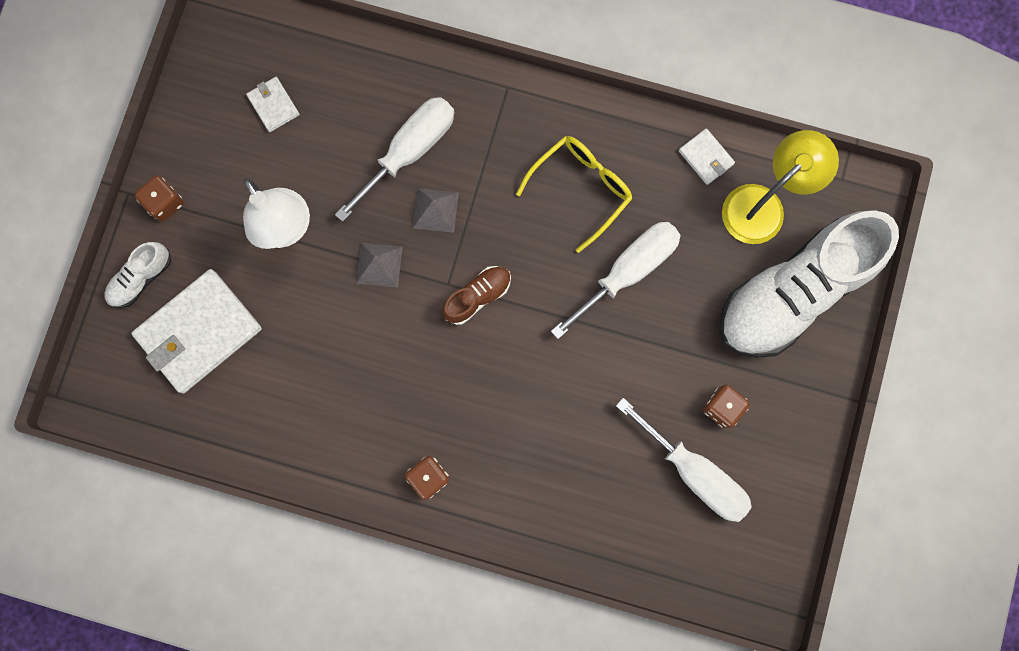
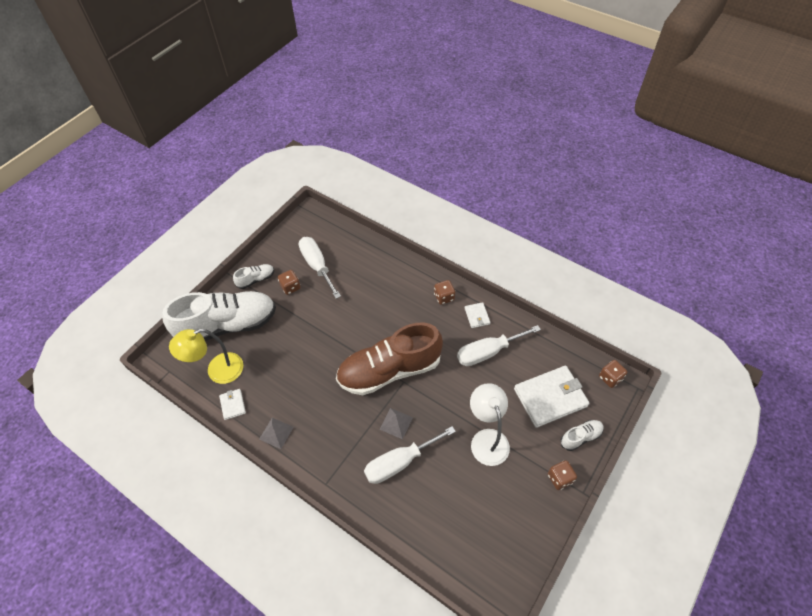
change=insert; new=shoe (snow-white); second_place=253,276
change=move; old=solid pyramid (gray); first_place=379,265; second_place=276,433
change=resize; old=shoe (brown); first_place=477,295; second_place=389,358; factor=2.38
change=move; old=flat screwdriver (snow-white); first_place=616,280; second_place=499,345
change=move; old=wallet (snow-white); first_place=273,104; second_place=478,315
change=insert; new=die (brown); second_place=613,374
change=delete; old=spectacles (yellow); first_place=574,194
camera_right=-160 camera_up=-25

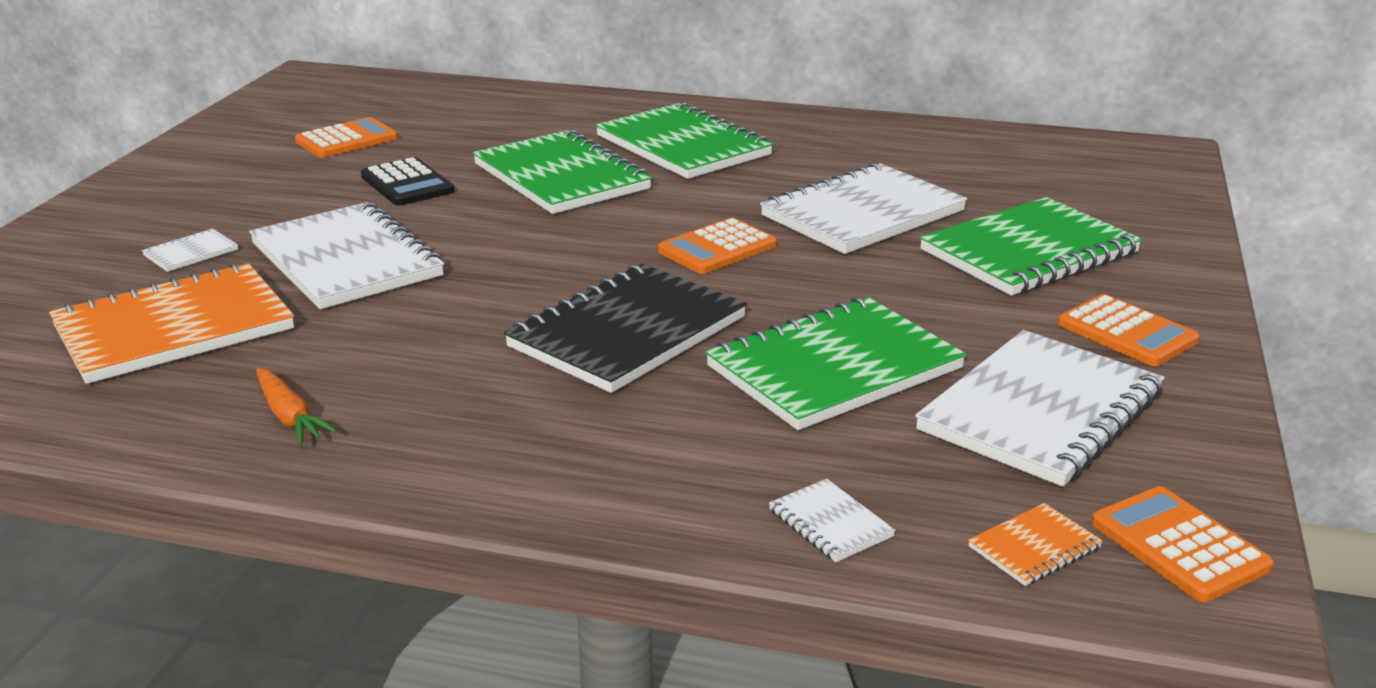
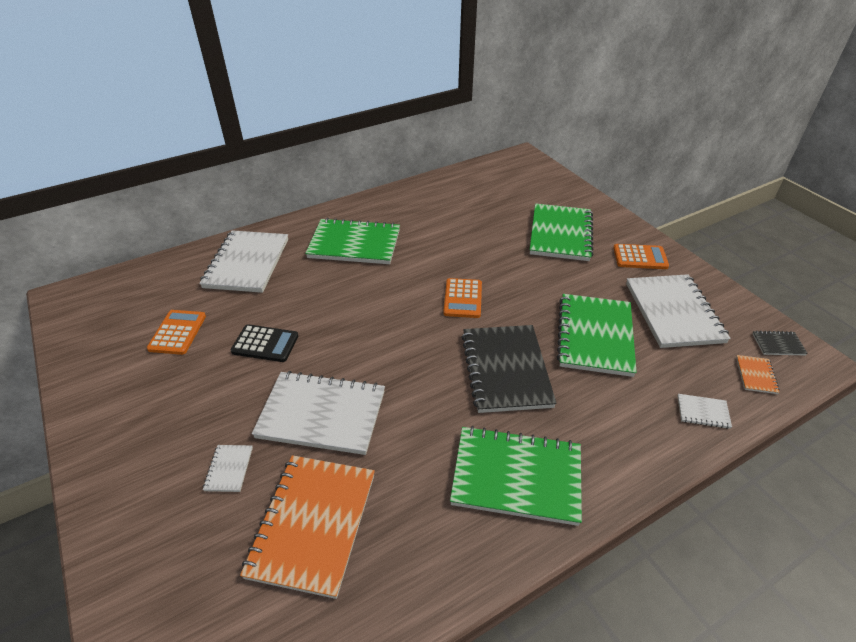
change=move; old=notepad (snow-white); first_place=863,208; second_place=243,261
change=move; old=notepad (green); first_place=562,172; second_place=516,476
change=replace; old=calculator (bright orange); new=notepad (jet-black); first_place=1182,544; second_place=780,343
change=delete; old=root vegetable (bright orange); first_place=296,406
camera_right=-45 camera_up=15

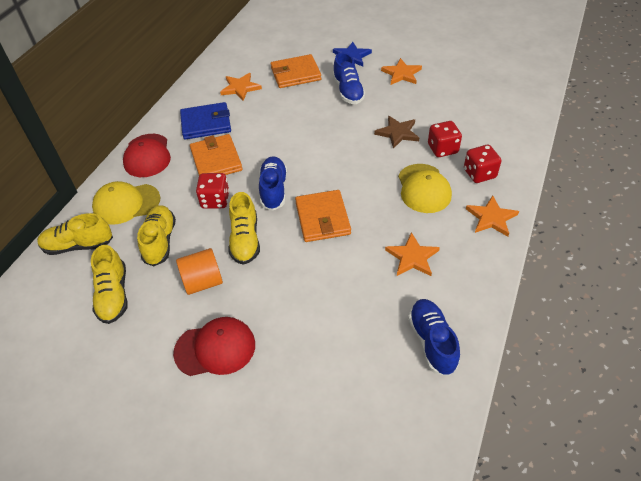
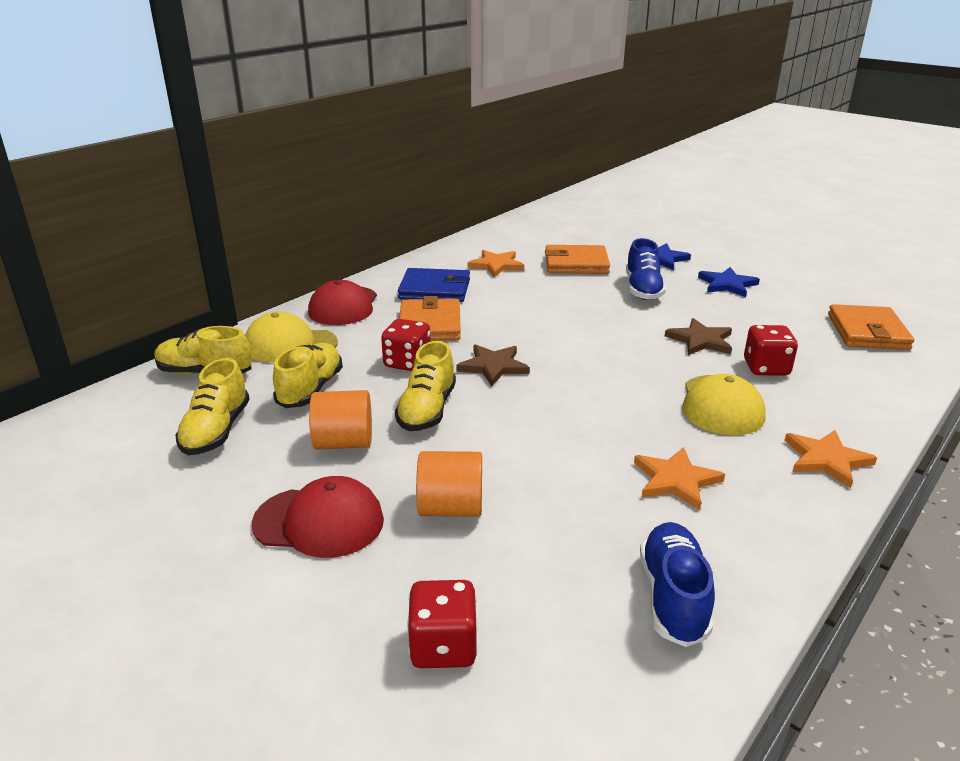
change=move; old=die (red); first_place=482,164; second_place=442,624
change=insert; new=cylinder (bright orange); second_place=449,484
change=replace; old=shoe (royal blue); new=star shape (brown); first_place=273,183; second_place=493,365
change=recolor; old=star shape (bright orange); new=star shape (royal blue); first_place=401,71; second_place=729,282
change=move; old=wallet (bright orange); first_place=323,216; second_place=871,327
camera_right=15 camera_up=-20

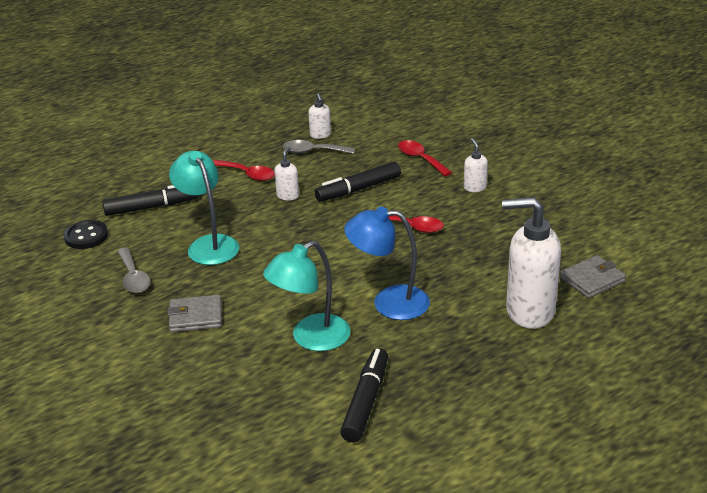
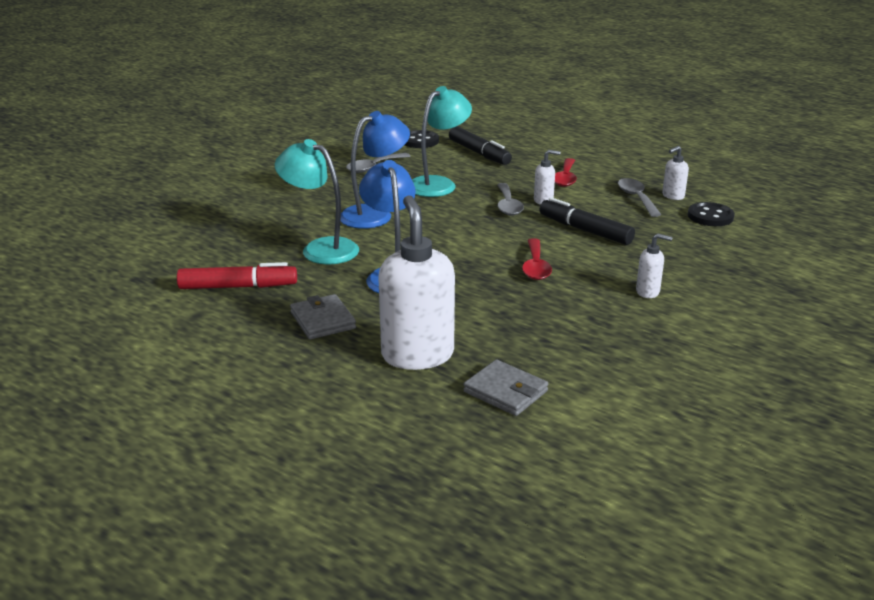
change=recolor; old=felt pen (jet-black); new=felt pen (red); first_place=364,395; second_place=237,275
change=move; old=wallet (gray); first_place=194,313; second_place=323,316
change=insert; new=lamp (royal blue); second_place=375,170
change=insert; new=spoon (gray); second_place=510,199
change=rotate; old=soap pump (snow-white); first_place=476,165; second_place=654,265; degrees=45
change=insert; new=button (jet-black); second_place=711,214
change=delete; old=spoon (red); first_place=425,158
camera_right=70 camera_up=-5

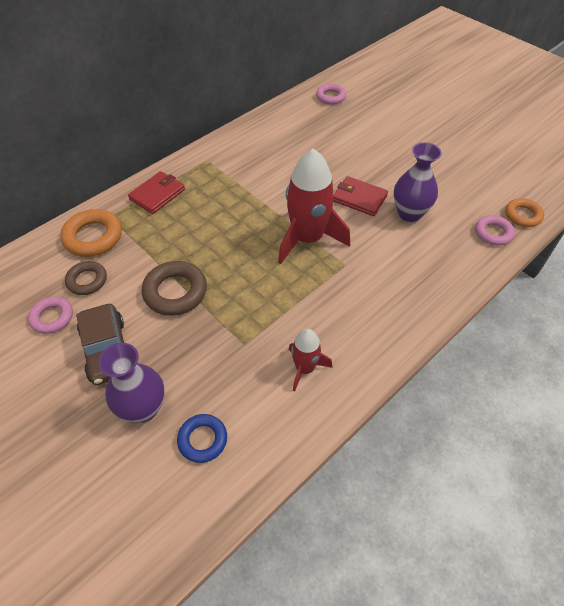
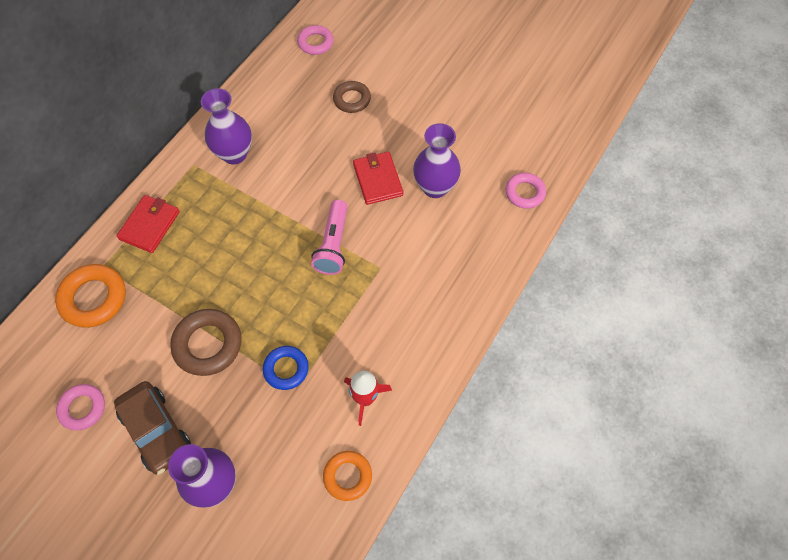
change=insert; new=tall vase (violet); second_place=226,126
change=move; old=hoop (royal blue); first_place=202,438; second_place=286,368
change=replace; old=rocket (red); new=torch (rose-pink); first_place=314,206; second_place=329,237
change=move; old=hoop (bright orange); first_place=524,212; second_place=347,476
change=move; old=hoop (brown); first_place=86,278; second_place=352,97
change=rotate; old=wallet (red); first_place=360,196; second_place=378,178; degrees=60
camera_right=-15 camera_up=10

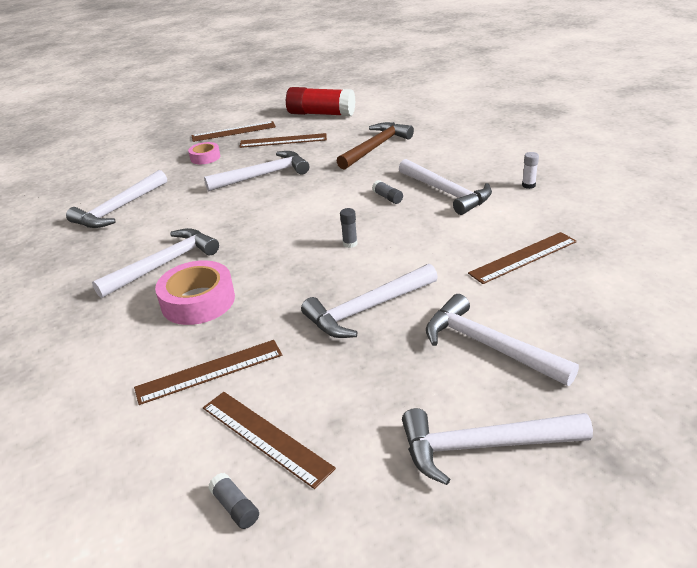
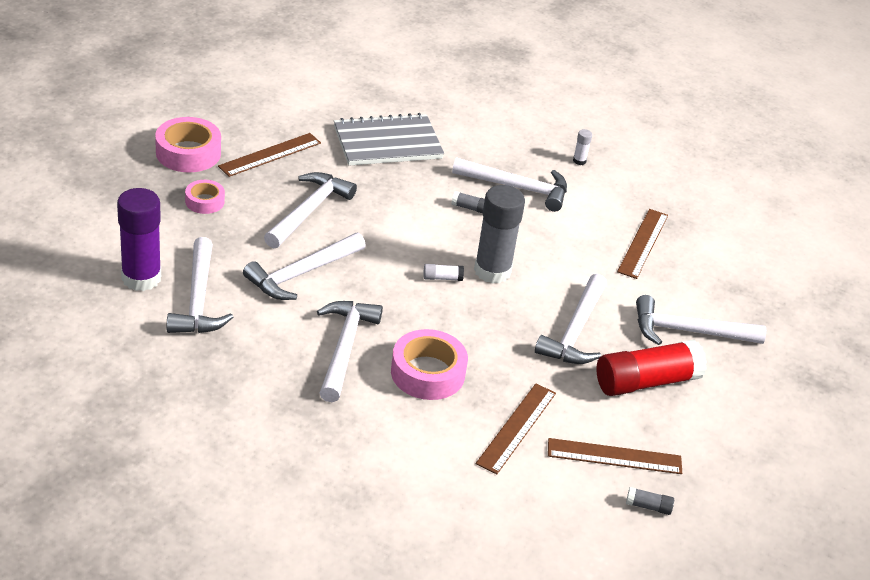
change=insert; new=glue stick (violet); second_place=139,239
change=replace; old=measuring stick (brown); new=tape (rose-pink); first_place=233,131; second_place=188,145
change=move; old=hammer (snow-white); first_place=497,446; second_place=304,266
change=replace; old=hammer (brown); new=notepad (gray); first_place=375,146; second_place=389,139
change=insert; new=glue stick (snow-white); second_place=443,272
change=resize; old=glue stick (gray); first_place=348,228; second_place=499,234; factor=2.49
change=move; old=glue stick (red); first_place=321,101; second_place=651,367
camera_right=-45 camera_up=5

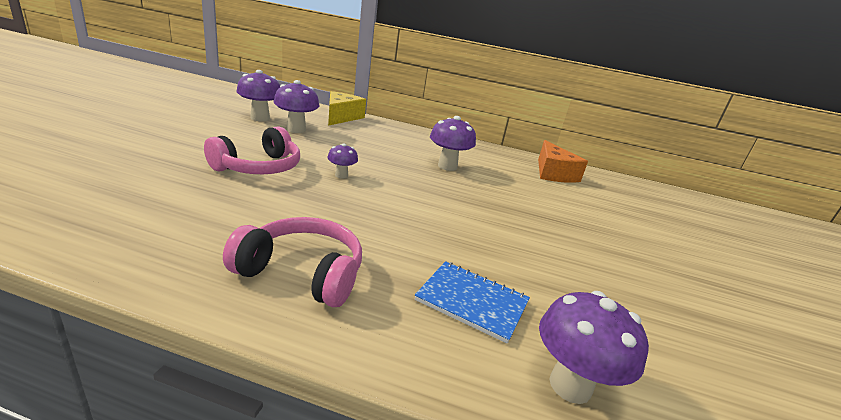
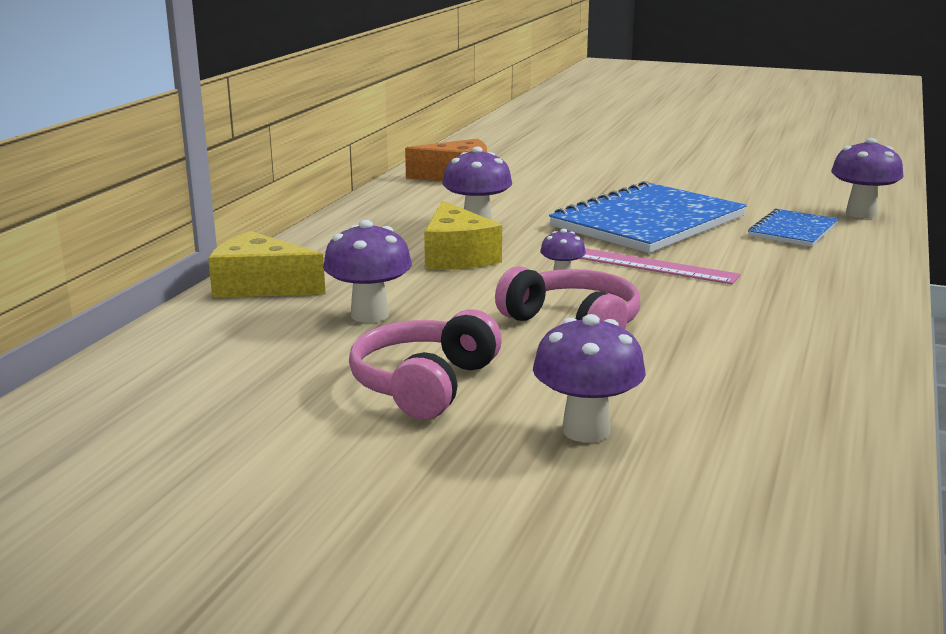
change=move; old=headphones (rose-pink); first_place=292,262; second_place=425,364
change=insert; new=cheese wedge (yellow); second_place=463,235
change=move; old=toadstool (violet); first_place=258,95; second_place=589,378
change=insert; new=notepad (royal blue); second_place=648,217
change=insert; new=measuring stick (rose-pink); second_place=660,266
camera_right=-80 camera_up=-5

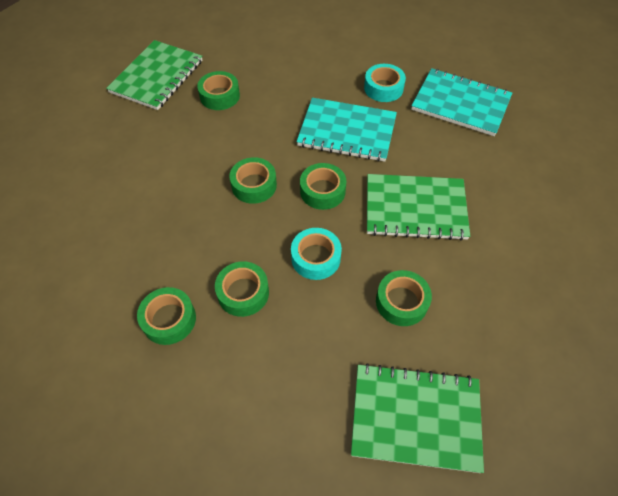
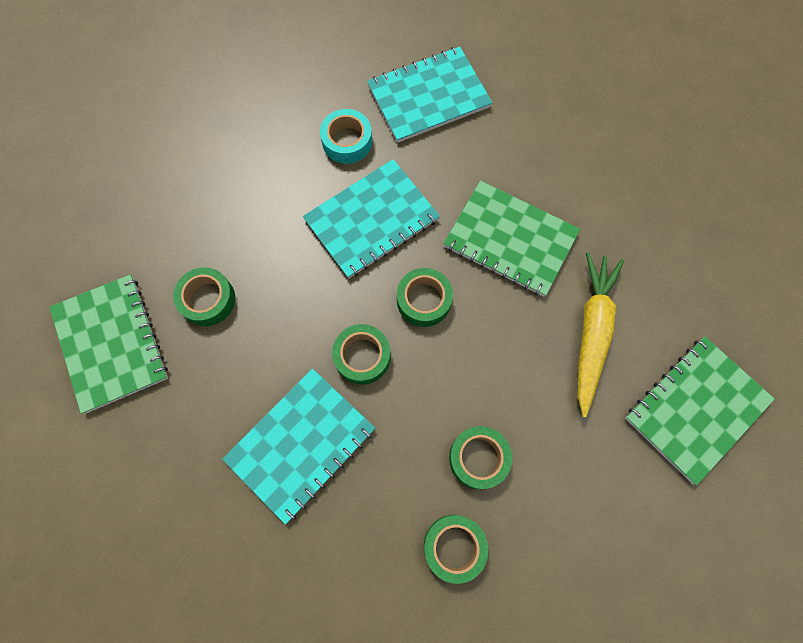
change=insert; new=notepad (turquoise); second_place=298,446
change=rotate; old=notepad (green); first_place=418,207; second_place=511,239; degrees=75
change=replace; old=tape (green); new=root vegetable (yellow); first_place=404,298; second_place=601,335
change=delete; old=tape (turquoise); first_place=316,254
camera_right=-50 camera_up=15

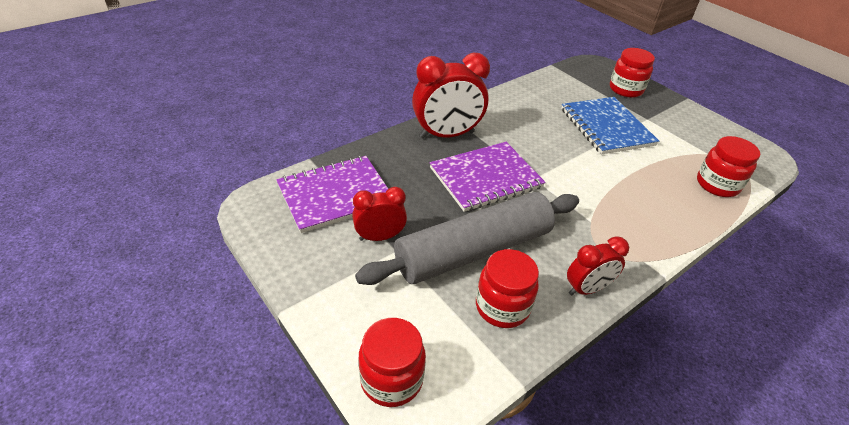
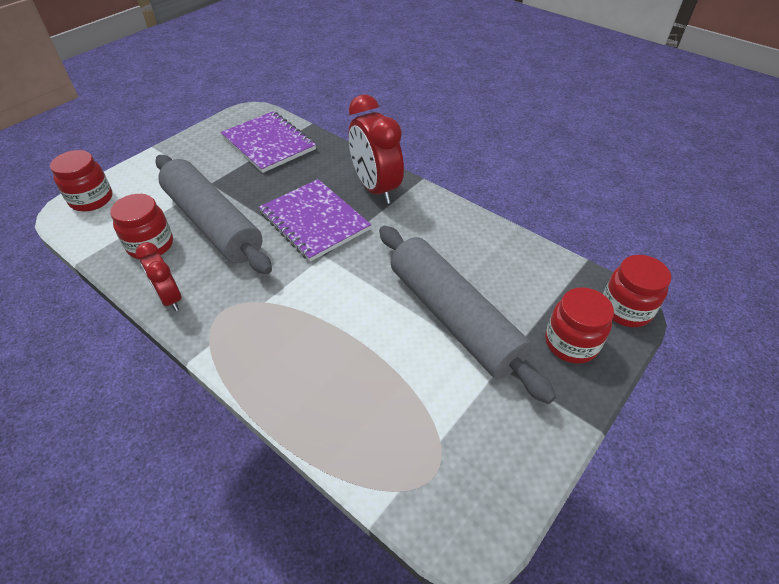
change=replace; old=notepad (royal blue); new=rolling pin (gray); first_place=610,126; second_place=467,315
change=move; old=preserve jar (red); first_place=728,166; second_place=637,291
change=delete; old=bedside clock (red); first_place=379,214
camera_right=80 camera_up=5

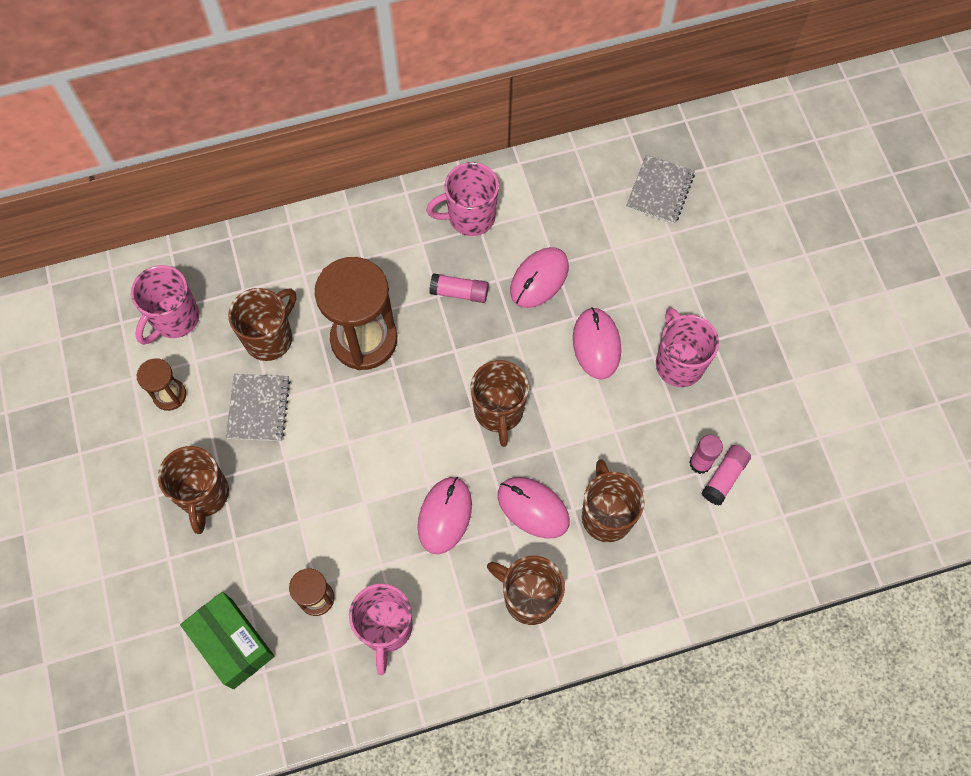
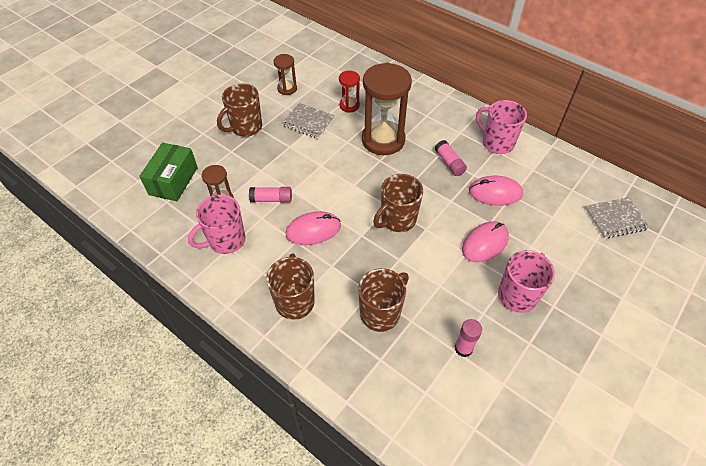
change=move; old=glue stick (rose-pink); first_place=726,475; second_place=270,195
change=rotate; old=notepad (gray); first_place=258,407; second_place=308,121; degrees=60
change=replace; old=mug (brown); new=hourglass (red); first_place=262,324; second_place=349,92
change=delete; old=mug (rose-pink); first_place=165,305
change=delete; old=mouse (rose-pink); first_place=534,508
camera_right=55 camera_up=-15

